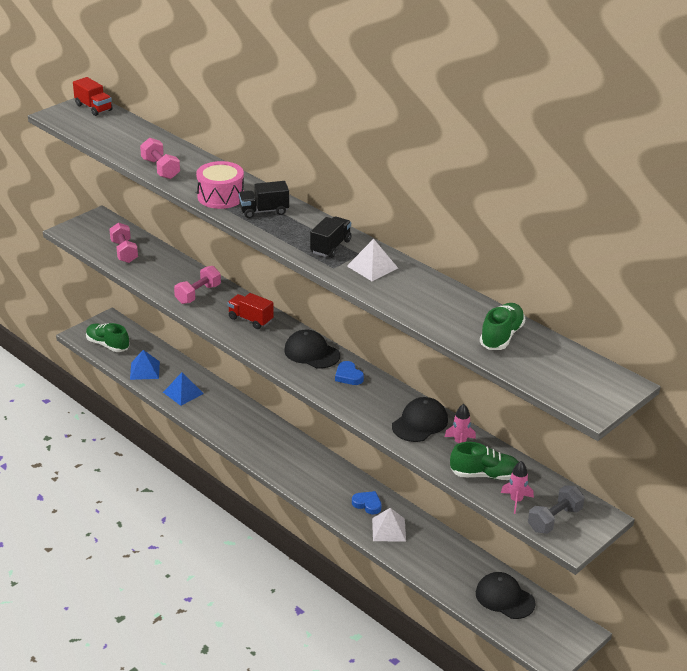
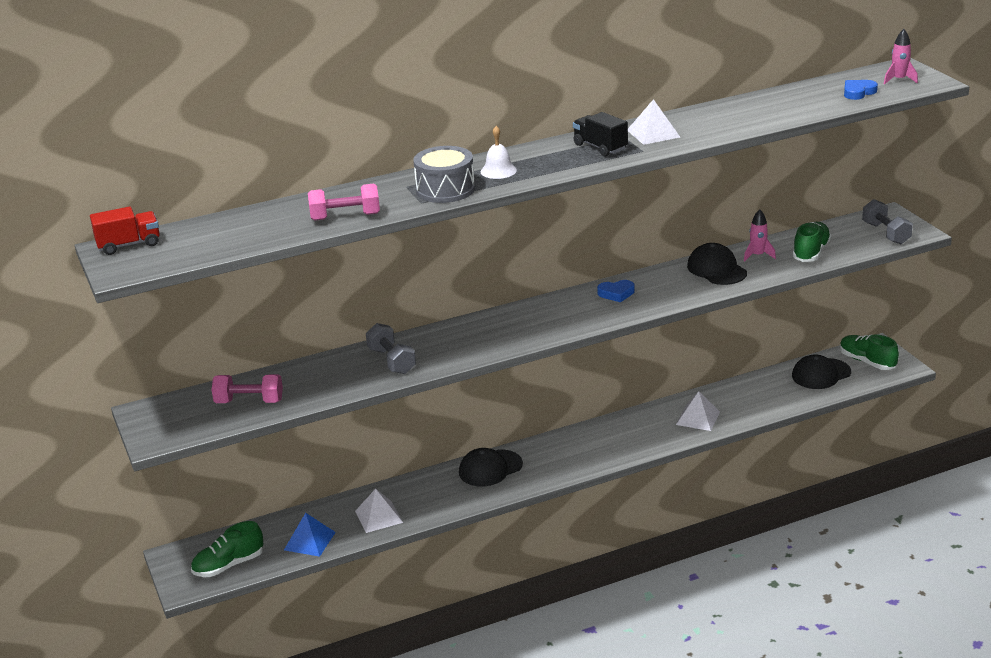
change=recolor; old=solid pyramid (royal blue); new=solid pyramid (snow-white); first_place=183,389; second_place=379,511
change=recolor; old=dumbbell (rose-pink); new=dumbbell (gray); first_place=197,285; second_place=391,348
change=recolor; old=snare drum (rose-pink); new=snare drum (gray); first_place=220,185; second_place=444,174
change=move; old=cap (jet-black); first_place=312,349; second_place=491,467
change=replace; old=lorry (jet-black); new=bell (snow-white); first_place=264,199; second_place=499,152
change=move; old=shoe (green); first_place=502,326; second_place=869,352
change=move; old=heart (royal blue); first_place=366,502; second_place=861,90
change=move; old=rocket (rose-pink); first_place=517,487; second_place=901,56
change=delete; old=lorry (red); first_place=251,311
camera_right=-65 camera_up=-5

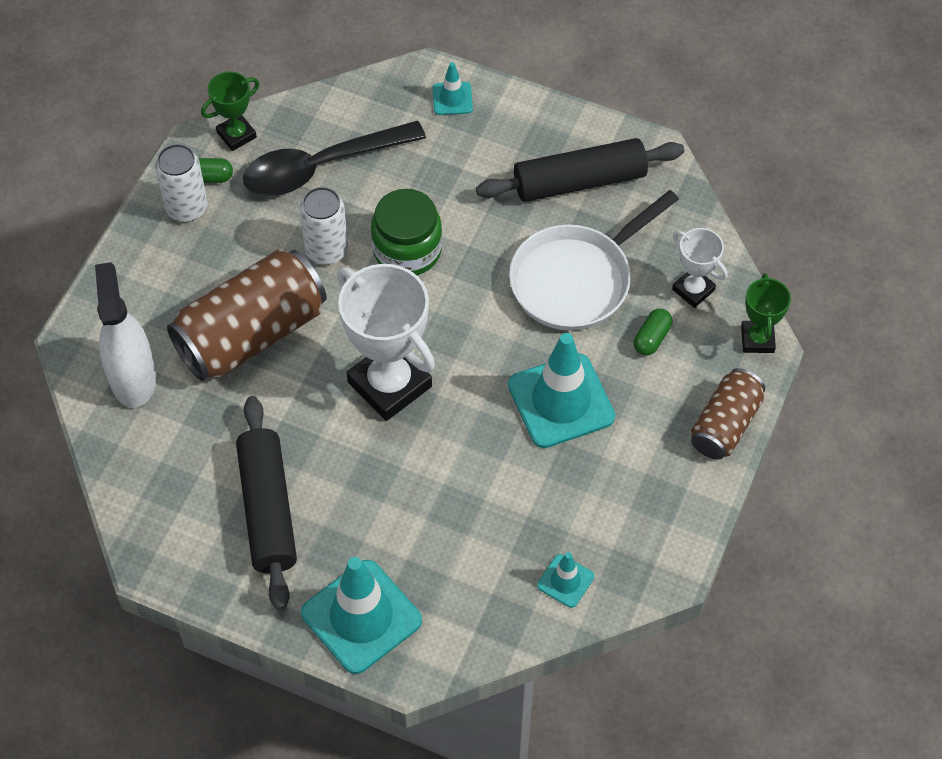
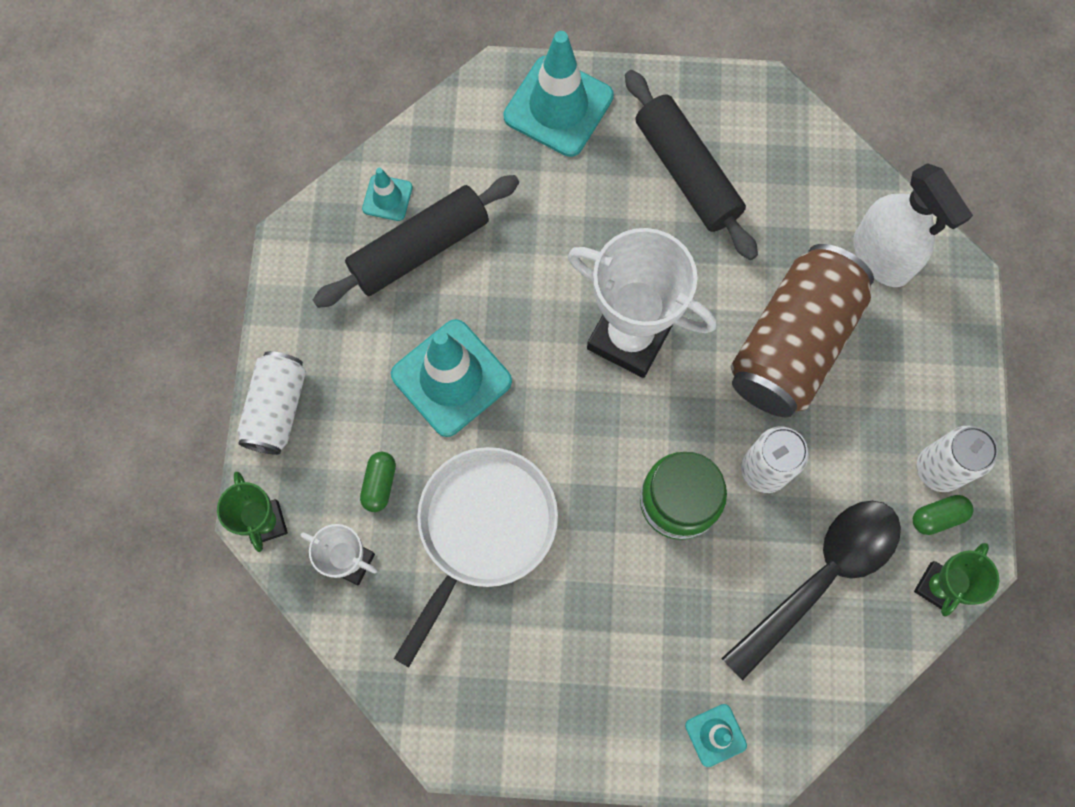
change=recolor; old=tin (brown); new=tin (snow-white); first_place=727,414; second_place=271,403
change=move; old=rolling pin (jet-black); first_place=580,170; second_place=416,241
camera_right=160 camera_up=15

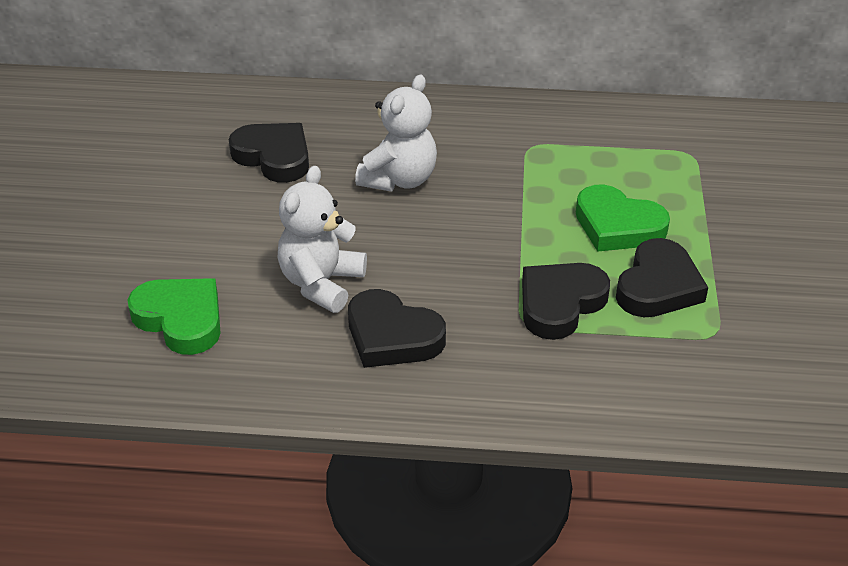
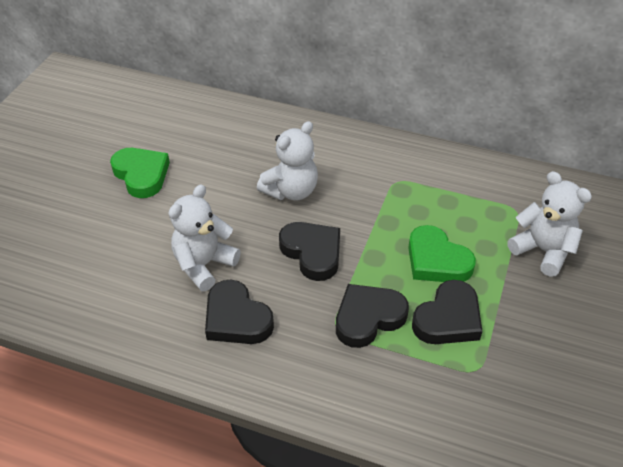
change=move; old=heart (green); first_place=174,316; second_place=140,173
change=move; old=heart (jet-black); first_place=269,153; second_place=309,251
change=insert; new=teddy (snow-white); second_place=549,224
camera_right=15 camera_up=5

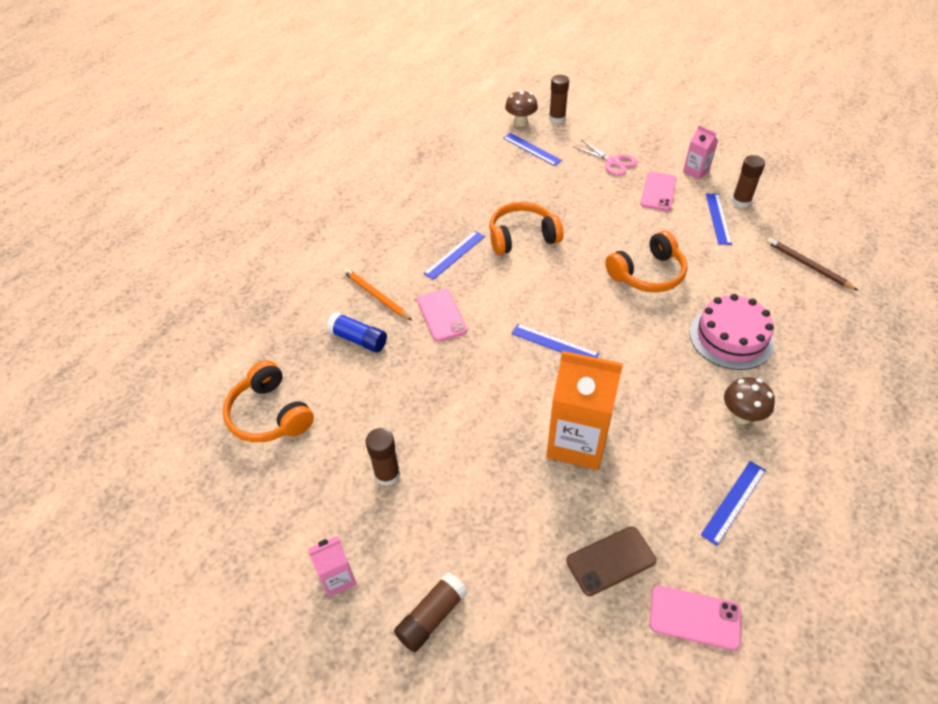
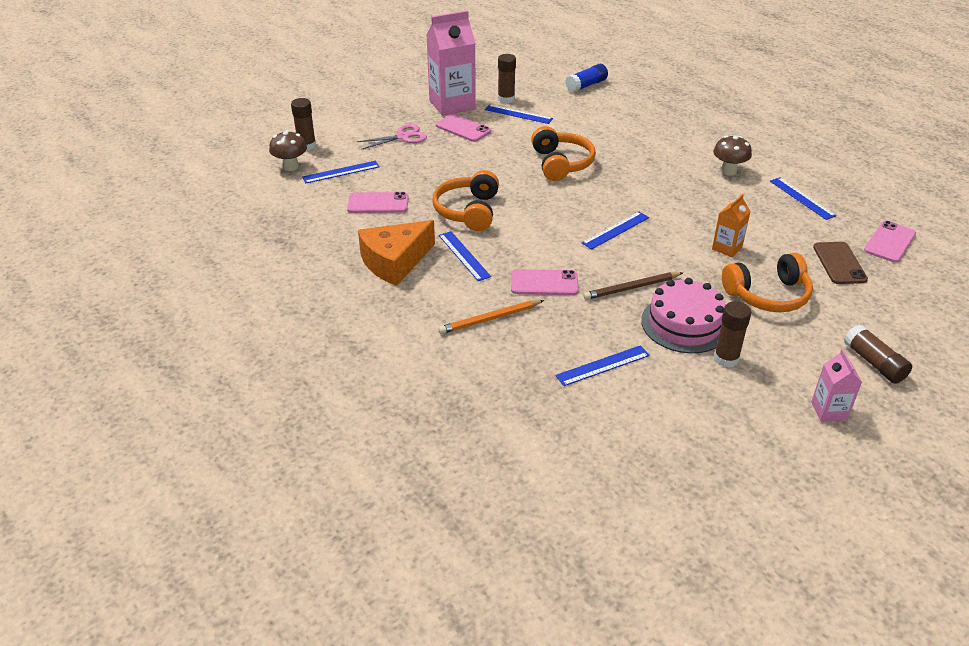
change=insert; new=smartphone (rose-pink); second_place=378,202
change=insert; new=cheese wedge (bright orange); second_place=396,253
change=resize; old=carton (rose-pink); first_place=700,152; second_place=451,63; factor=2.01
change=insert; new=measuring stick (royal blue); second_place=602,365
change=move; old=glue stick (royal blue); first_place=356,332; second_place=586,78
change=move; old=lead pencil (brown); first_place=813,264; second_place=633,286
change=move; old=gateau (rose-pink); first_place=732,332; second_place=683,315
change=resize; old=carton (bright orange); first_place=585,410; second_place=731,225; factor=0.5
change=move; old=headphones (bright orange); first_place=268,401; second_place=767,282
camera_right=-70 camera_up=-10

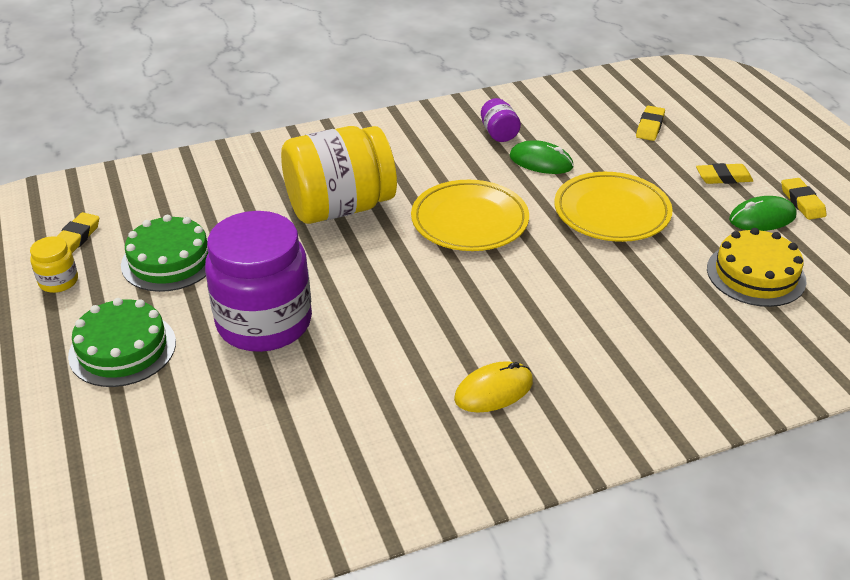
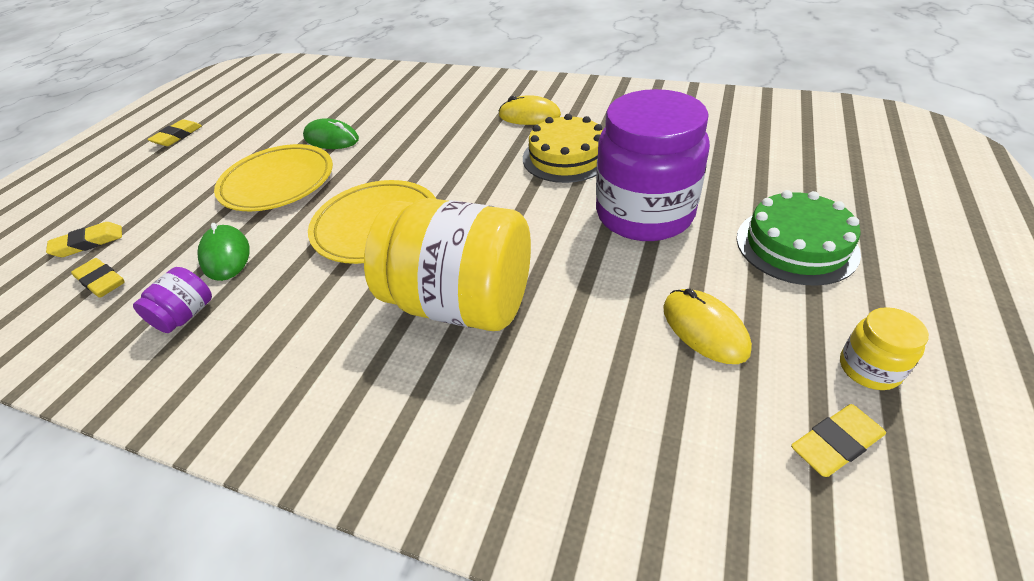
change=move; old=eraser (yellow); first_place=724,173; second_place=98,278
change=move; old=mouse (green); first_place=763,213; second_place=331,133
change=move; old=gateau (yellow); first_place=756,267; second_place=563,148
change=replace; old=gateau (green); new=mouse (yellow); first_place=164,253; second_place=707,326
camera_right=-135 camera_up=5

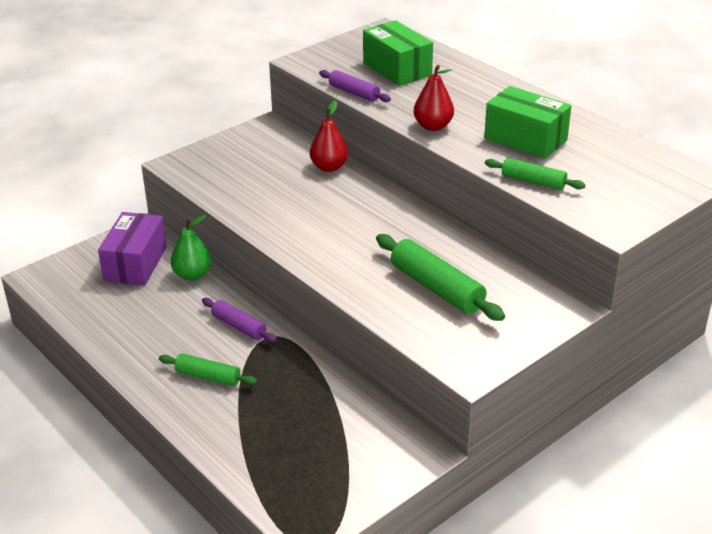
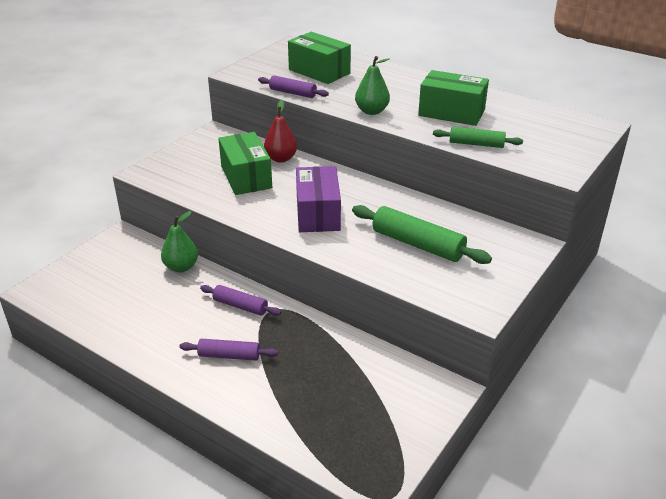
change=recolor; old=rolling pin (green); new=rolling pin (violet); first_place=208,369; second_place=228,350
change=insert; new=package (green); second_place=245,163
change=move; old=package (violet); first_place=132,249; second_place=318,199
change=recolor; old=toy pear (red); new=toy pear (green); first_place=434,98; second_place=372,85
camera_right=-15 camera_up=0

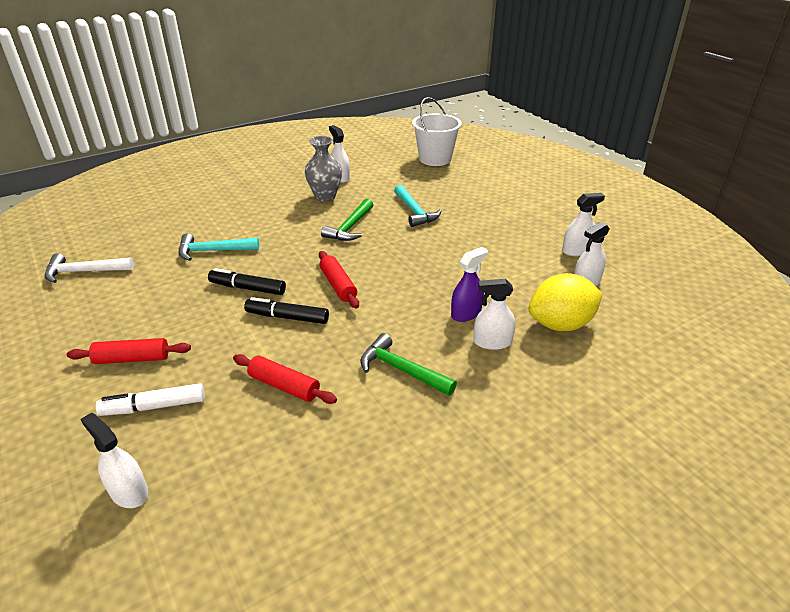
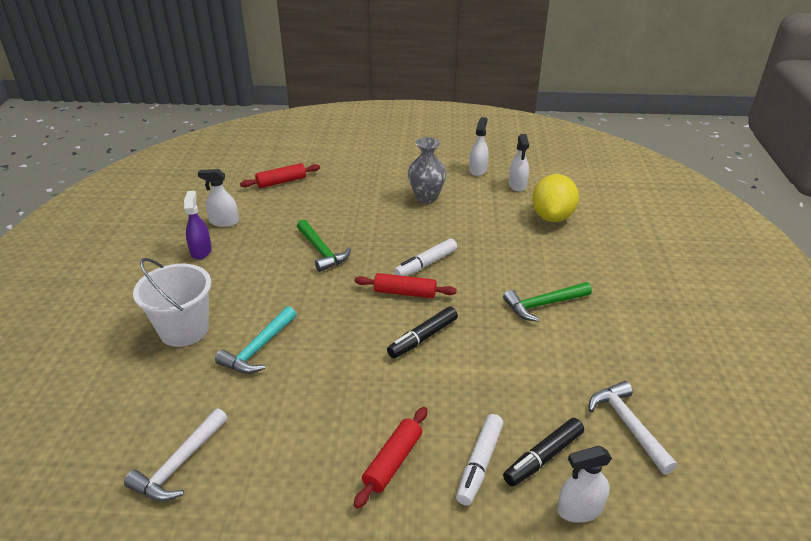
change=move; old=pail (snow-white); first_place=437,131; second_place=172,302
change=move; old=sprayer (violet); first_place=469,284; second_place=198,225
change=move; old=rolling pin (red); first_place=285,379; second_place=280,175
change=insert; new=felt pen (snow-white); second_place=425,257
change=move; old=tall vase (gray); first_place=323,168; second_place=427,170
change=move; old=felt pen (jet-black); first_place=247,281; second_place=543,452
change=insert; new=hammer (snow-white); second_place=633,428
change=delete; old=hammer (turquoise); first_place=417,206
change=delete; old=sprayer (snow-white); first_place=494,314
camera_right=-55 camera_up=0

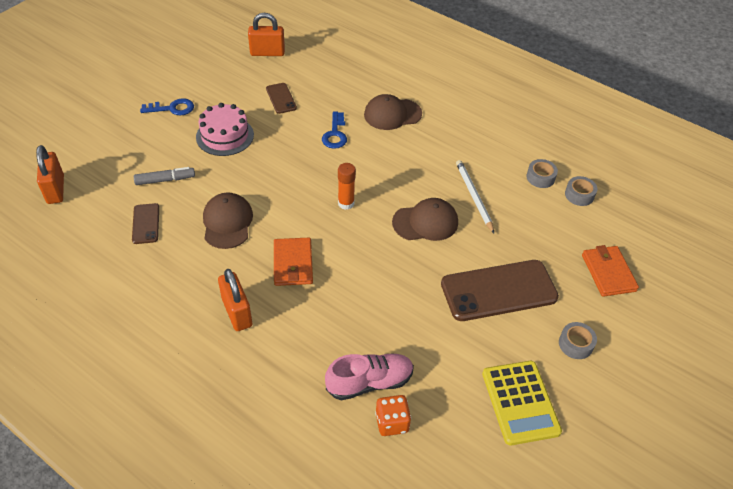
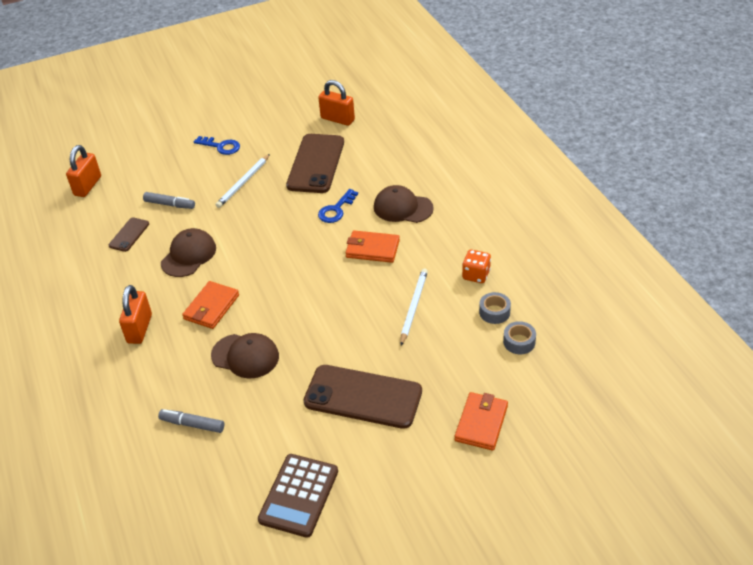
change=replace; old=shoe (rose-pink); new=felt pen (gray); first_place=369,376; second_place=191,421
change=move; old=cap (brown); first_place=425,219; second_place=245,356
change=replace; old=gateau (rose-pink); new=lead pencil (snow-white); first_place=225,129; second_place=243,181
change=recolor; old=calculator (yellow); new=calculator (brown); first_place=522,403; second_place=298,496
change=resize; old=smartphone (brown); first_place=281,98; second_place=315,163; factor=2.05
change=insert; new=wallet (bright orange); second_place=372,246
change=move; old=die (bright orange); first_place=393,415; second_place=476,266
change=delete; old=glue stick (bright orange); first_place=347,186
change=delete; old=tape (gray); first_place=578,340
camera_right=35 camera_up=-5

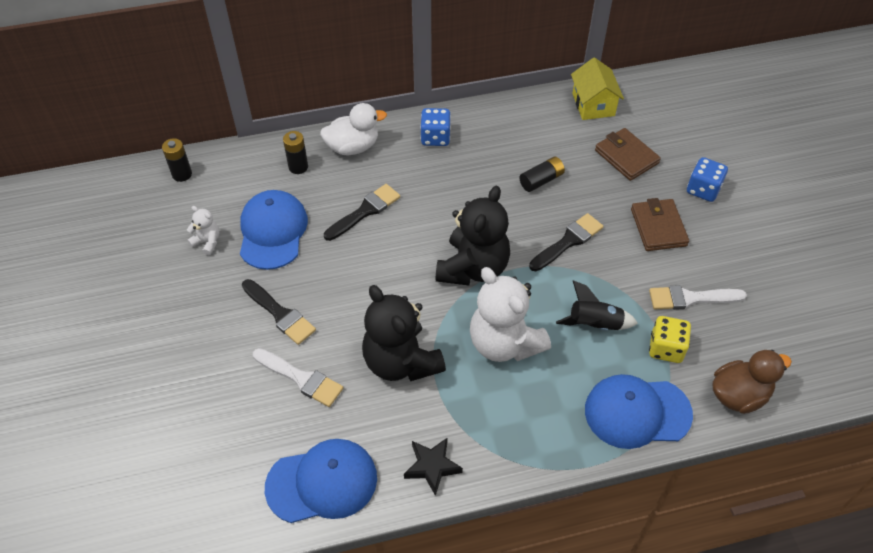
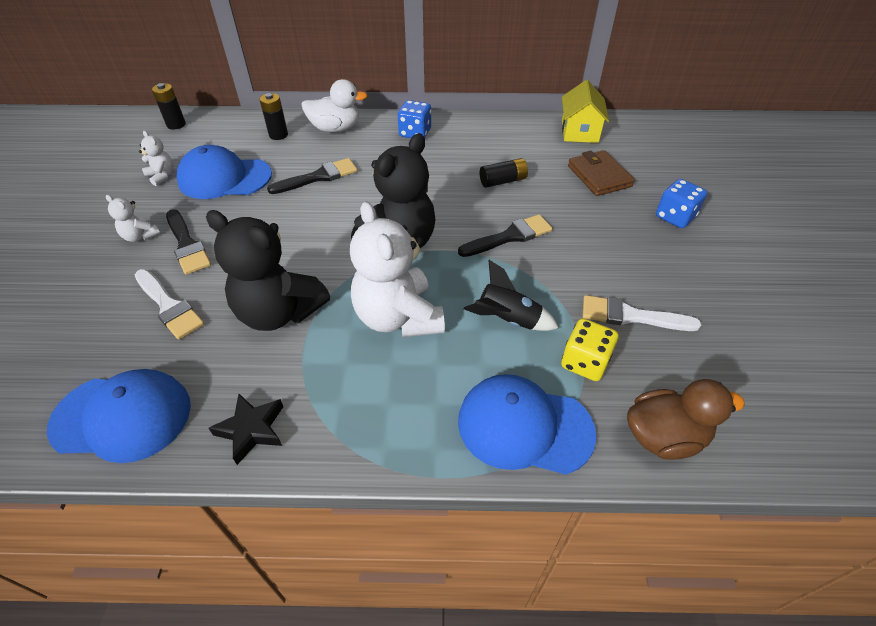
change=insert; new=teddy (snow-white); second_place=133,218
change=rotate; old=cap (royal blue); first_place=274,230; second_place=224,172; degrees=-105
change=rotate; old=teddy (jet-black); first_place=404,333; second_place=268,270; degrees=-45
change=delete; old=wallet (brown); first_place=660,224
camera_right=15 camera_up=-5

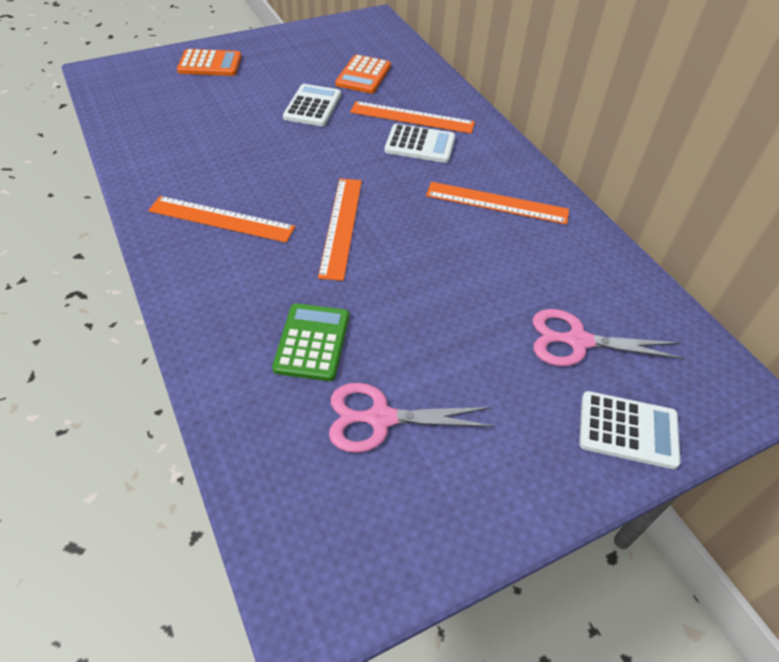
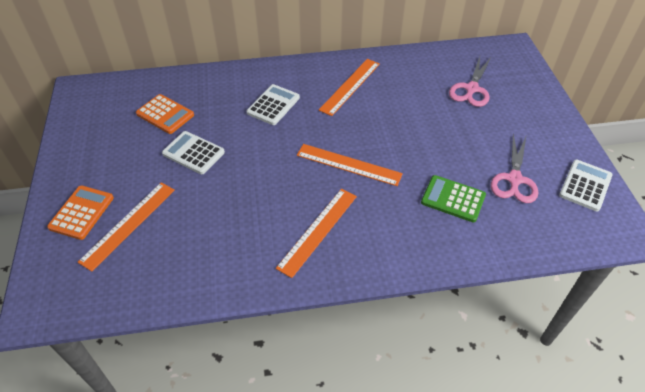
change=move; old=measuring stick (bright orange); first_place=412,117; second_place=126,227
change=move; old=calculator (snow-white); first_place=630,430; second_place=586,185
camera_right=-70 camera_up=0

